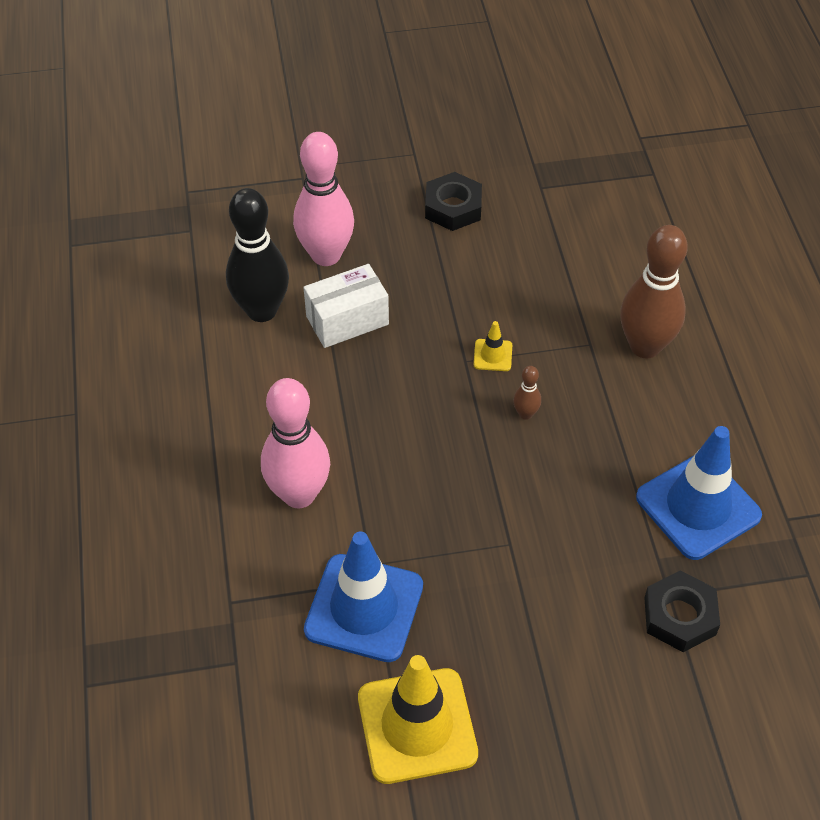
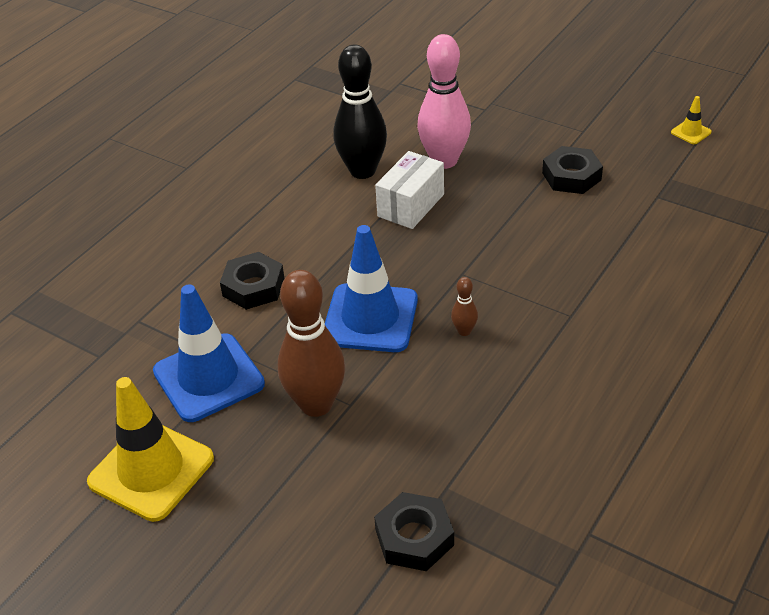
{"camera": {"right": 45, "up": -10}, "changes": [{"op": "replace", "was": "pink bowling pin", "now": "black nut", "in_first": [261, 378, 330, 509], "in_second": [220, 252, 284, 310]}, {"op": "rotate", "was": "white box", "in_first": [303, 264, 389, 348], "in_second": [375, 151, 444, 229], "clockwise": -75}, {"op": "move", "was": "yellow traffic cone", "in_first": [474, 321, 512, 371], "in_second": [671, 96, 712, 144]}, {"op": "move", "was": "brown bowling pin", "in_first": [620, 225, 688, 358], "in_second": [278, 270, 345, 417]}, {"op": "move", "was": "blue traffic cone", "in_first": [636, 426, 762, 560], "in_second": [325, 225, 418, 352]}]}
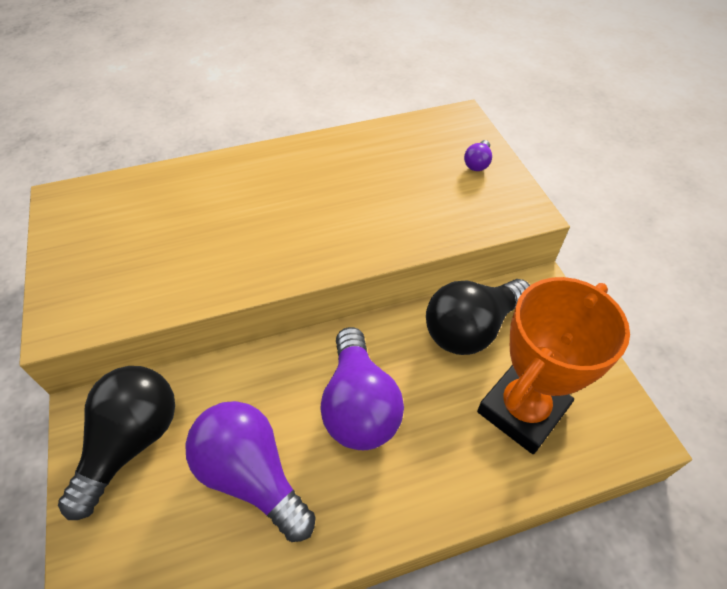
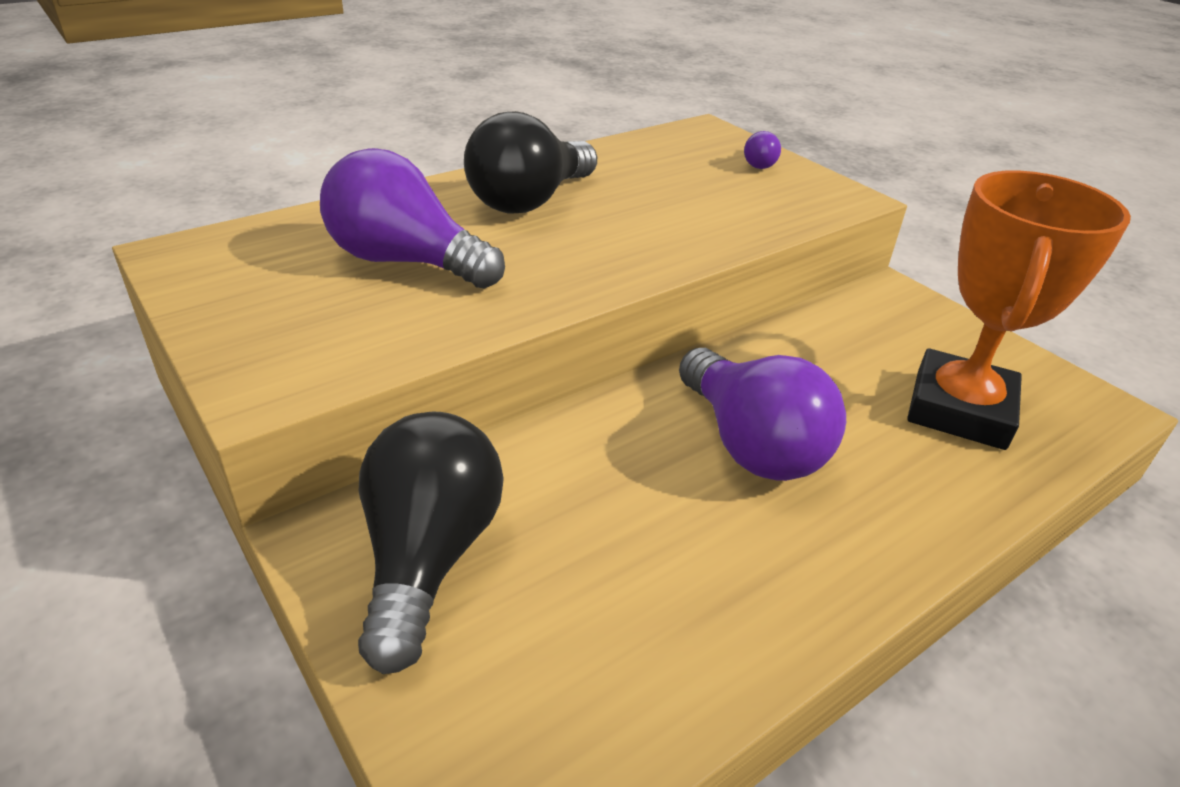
{"camera": {"right": -20, "up": -15}, "changes": [{"op": "move", "was": "purple light bulb", "in_first": [185, 401, 316, 542], "in_second": [320, 148, 505, 289]}, {"op": "move", "was": "black light bulb", "in_first": [426, 279, 530, 355], "in_second": [464, 111, 597, 214]}]}
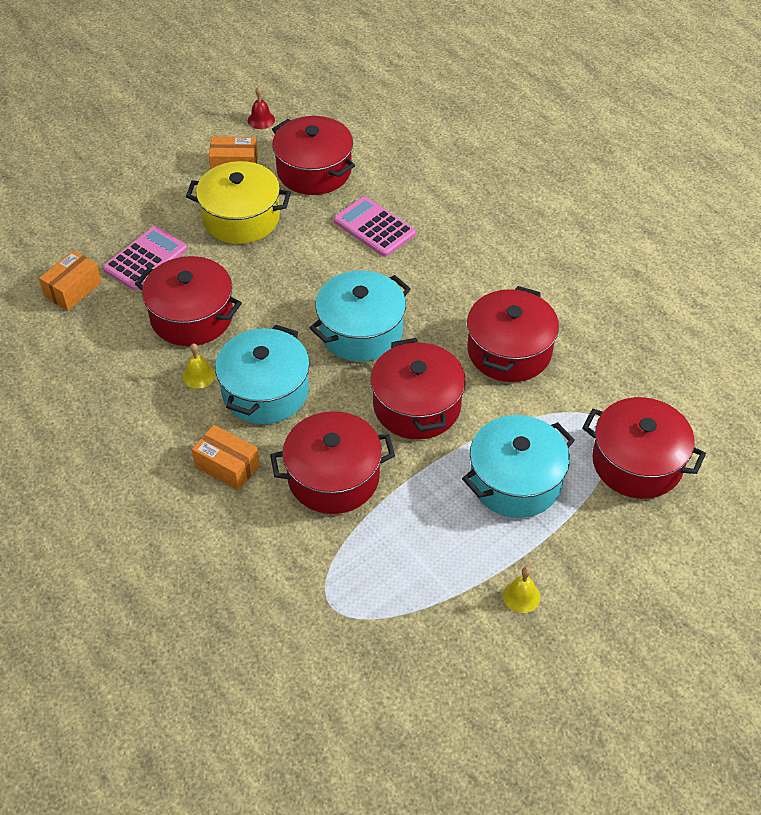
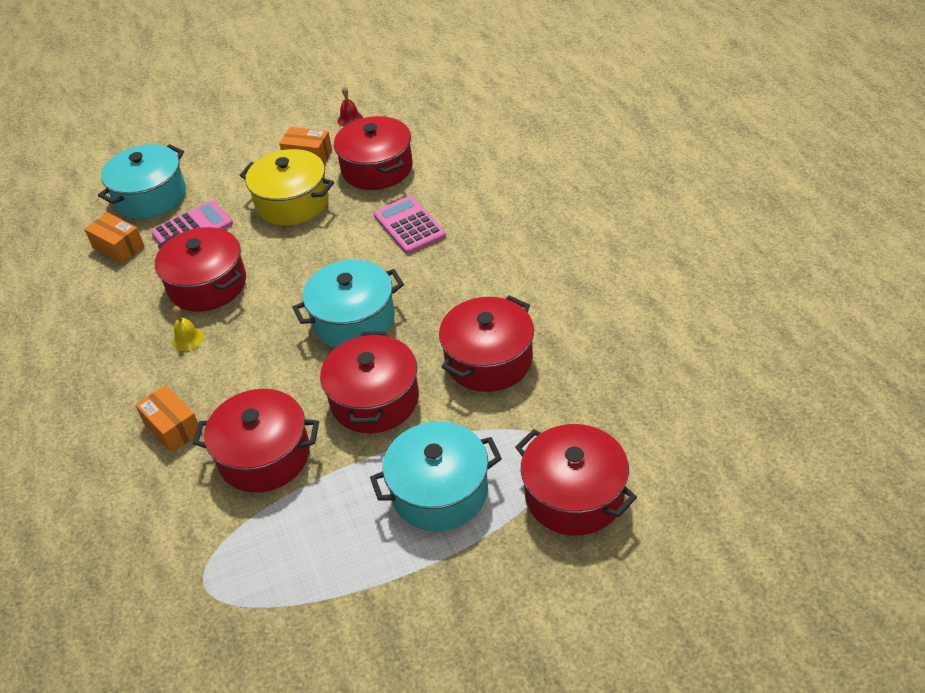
{"camera": {"right": 20, "up": -5}, "changes": [{"op": "rotate", "was": "orange box", "in_first": [39, 250, 102, 311], "in_second": [84, 212, 145, 264], "clockwise": 75}, {"op": "move", "was": "turquoise pot", "in_first": [215, 324, 310, 424], "in_second": [98, 144, 186, 219]}, {"op": "delete", "was": "yellow bell", "in_first": [503, 567, 540, 613]}]}
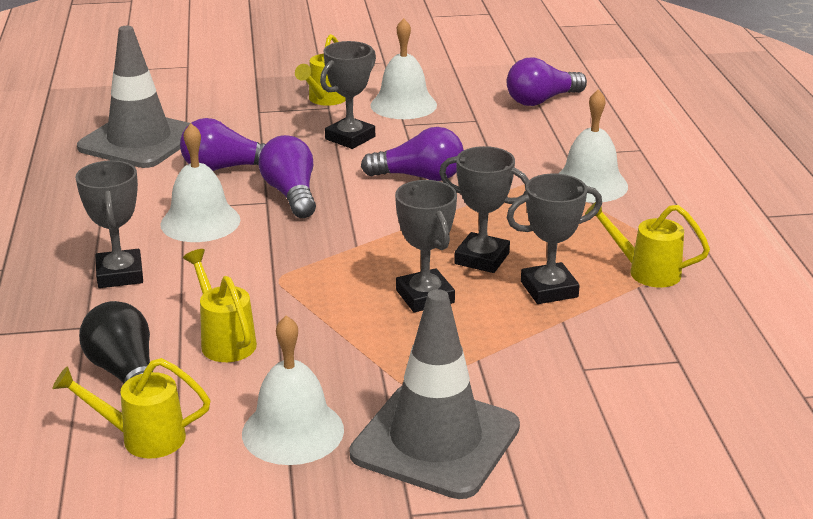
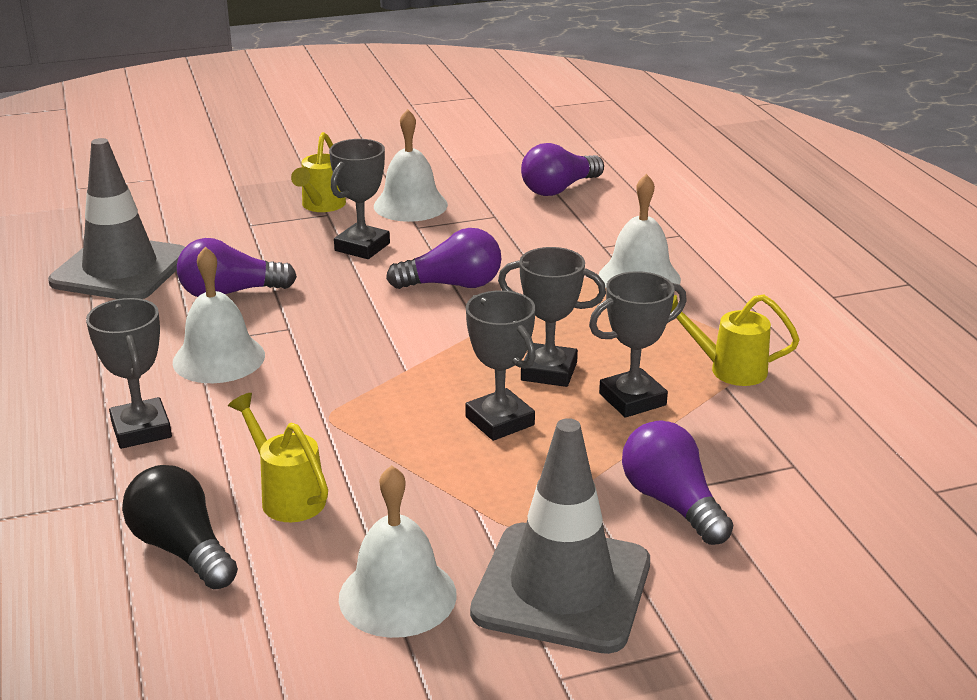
{"camera": {"right": -10, "up": 0}, "changes": [{"op": "delete", "was": "yellow watering can", "in_first": [52, 358, 211, 459]}, {"op": "move", "was": "purple light bulb", "in_first": [258, 135, 316, 218], "in_second": [622, 421, 733, 545]}]}
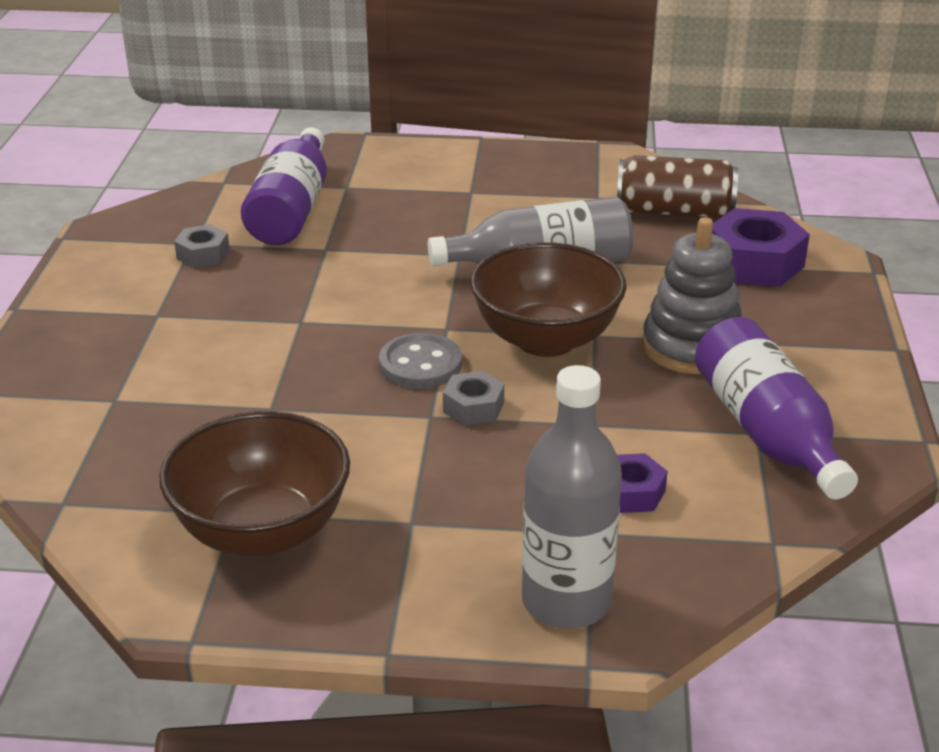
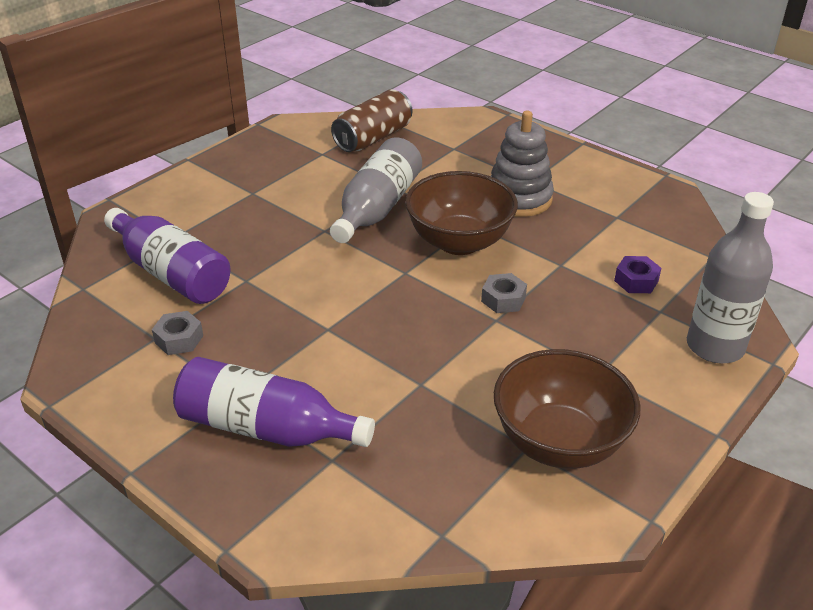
{"camera": {"right": -55, "up": 5}, "changes": [{"op": "delete", "was": "grey button", "in_first": [379, 333, 462, 389]}, {"op": "move", "was": "purple bottle", "in_first": [695, 317, 858, 499], "in_second": [173, 357, 375, 447]}, {"op": "delete", "was": "purple nut", "in_first": [712, 208, 810, 287]}]}
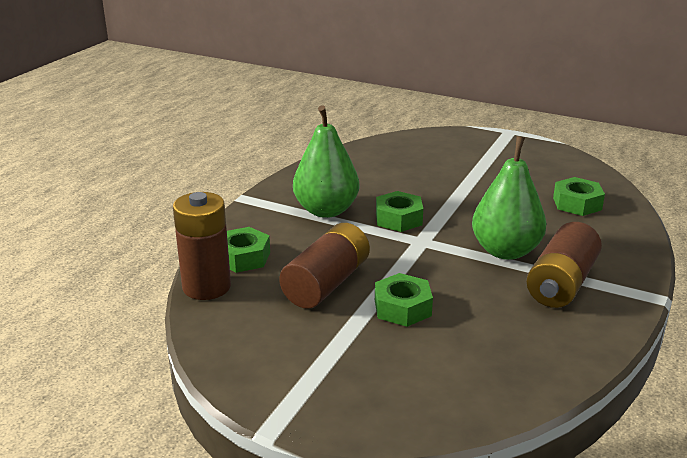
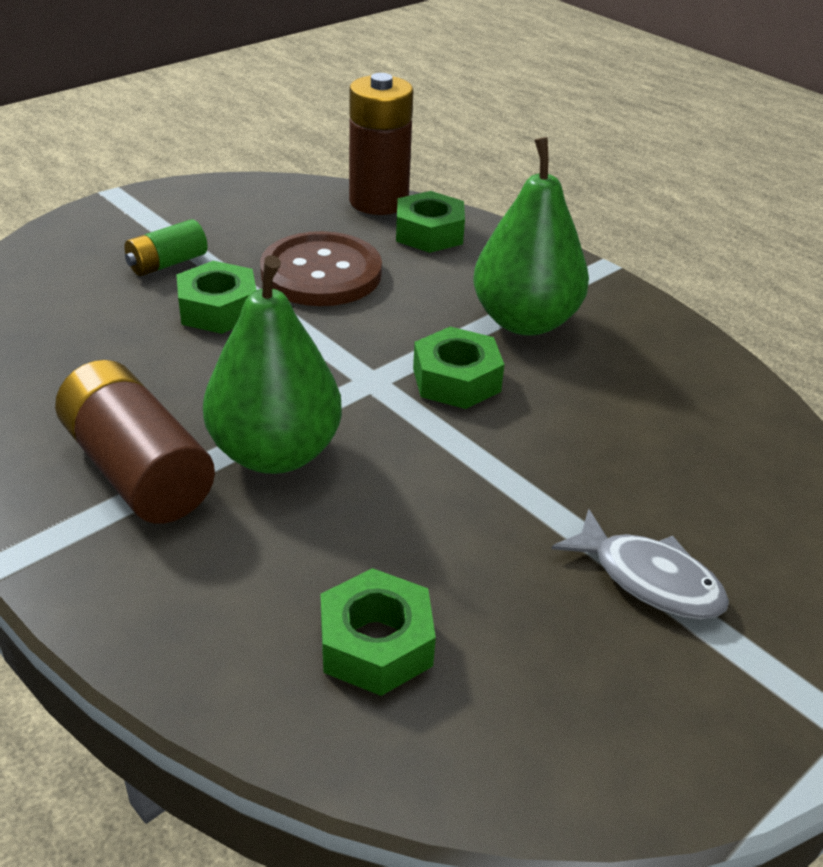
{"camera": {"right": 110, "up": 10}, "changes": [{"op": "replace", "was": "brown battery", "now": "brown button", "in_first": [279, 223, 370, 309], "in_second": [260, 231, 382, 306]}, {"op": "insert", "now": "green battery", "in_second": [124, 219, 207, 276]}, {"op": "insert", "now": "grey fish", "in_second": [552, 509, 729, 619]}]}
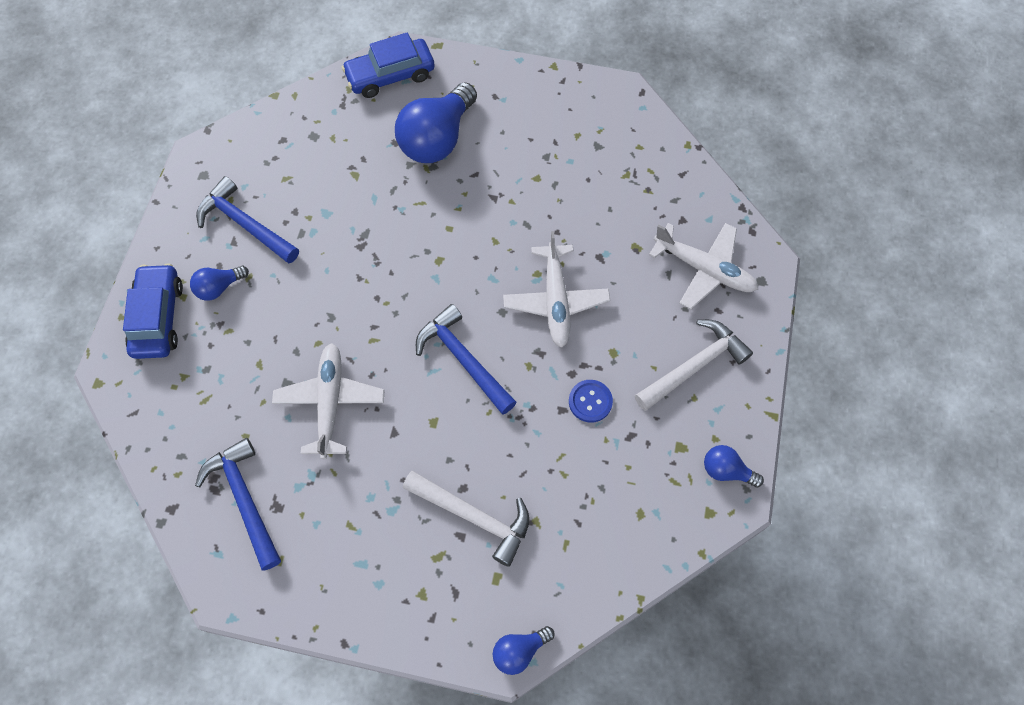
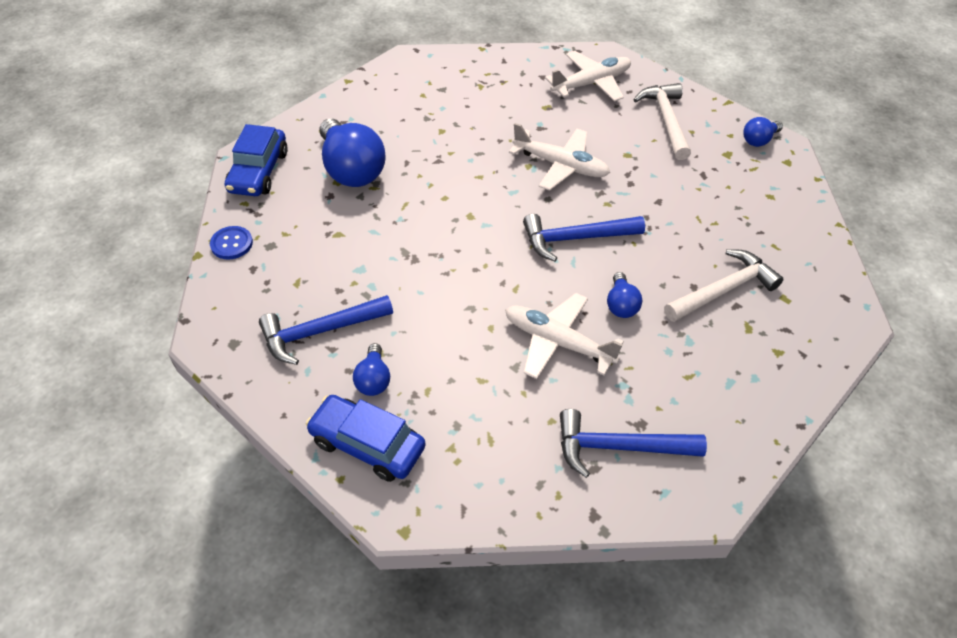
{"camera": {"right": -60, "up": -15}, "changes": [{"op": "move", "was": "blue light bulb", "in_first": [493, 626, 555, 675], "in_second": [607, 272, 642, 318]}, {"op": "move", "was": "blue button", "in_first": [569, 380, 613, 423], "in_second": [210, 226, 253, 260]}]}
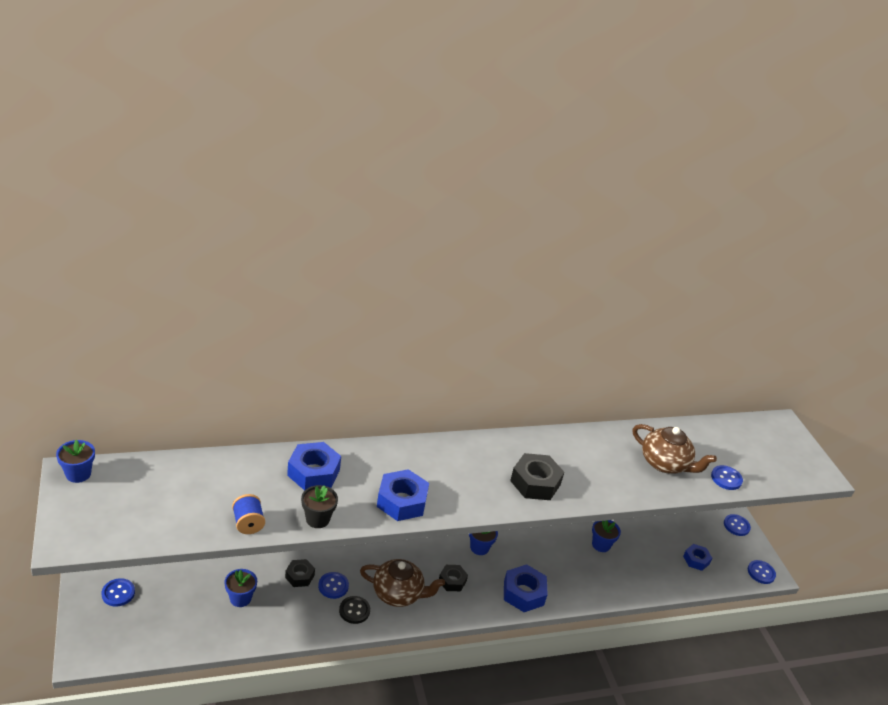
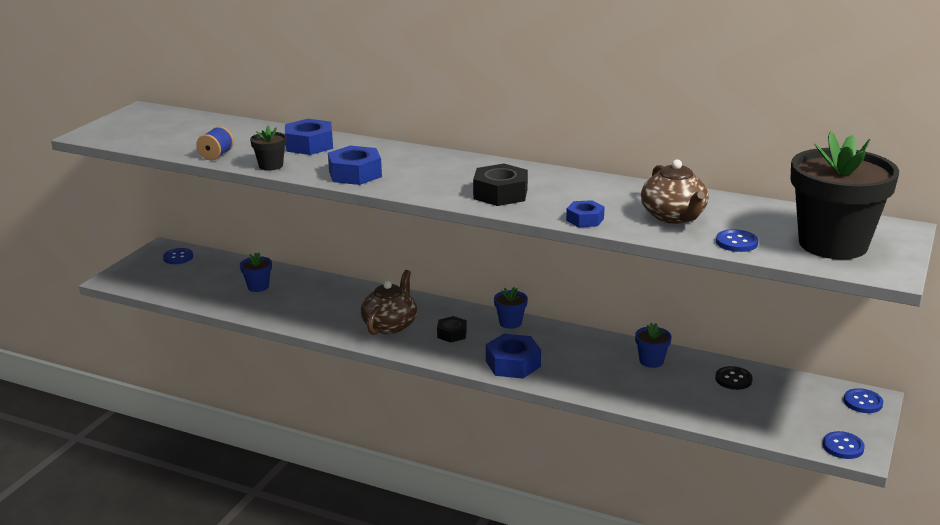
{"camera": {"right": 45, "up": -10}, "changes": [{"op": "delete", "was": "blue flower pot", "in_first": [56, 440, 95, 483]}, {"op": "delete", "was": "black nut", "in_first": [285, 559, 315, 587]}, {"op": "delete", "was": "blue button", "in_first": [318, 572, 349, 599]}, {"op": "move", "was": "black button", "in_first": [339, 596, 370, 624], "in_second": [715, 366, 753, 390]}, {"op": "rotate", "was": "brown teapot", "in_first": [360, 559, 445, 607], "in_second": [361, 270, 417, 335], "clockwise": -120}, {"op": "move", "was": "blue nut", "in_first": [683, 544, 712, 571], "in_second": [566, 200, 605, 227]}, {"op": "insert", "now": "black flower pot", "in_second": [790, 132, 899, 259]}]}
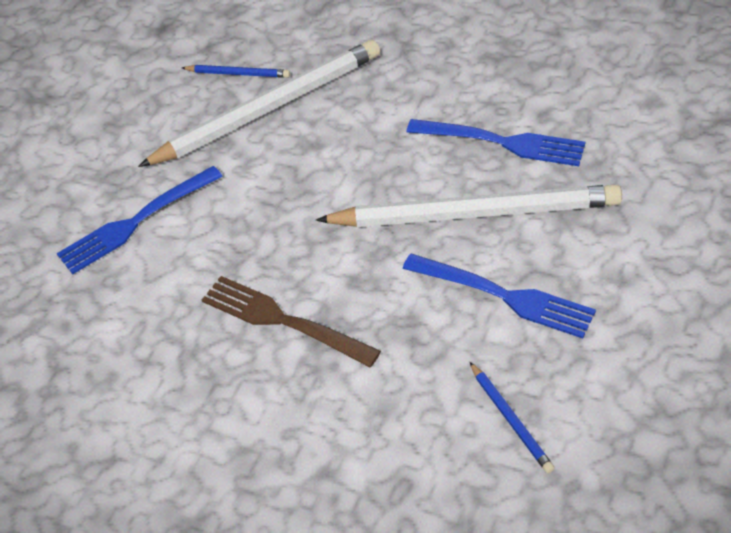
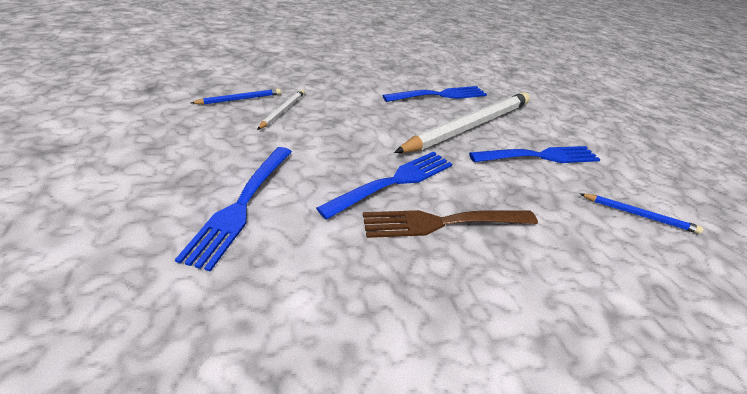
{"camera": {"right": -50, "up": -10}, "changes": [{"op": "resize", "was": "white pencil", "in_first": [138, 40, 380, 167], "in_second": [257, 89, 305, 130], "ratio": 0.43}, {"op": "insert", "now": "blue fork", "in_second": [316, 152, 452, 220]}]}
